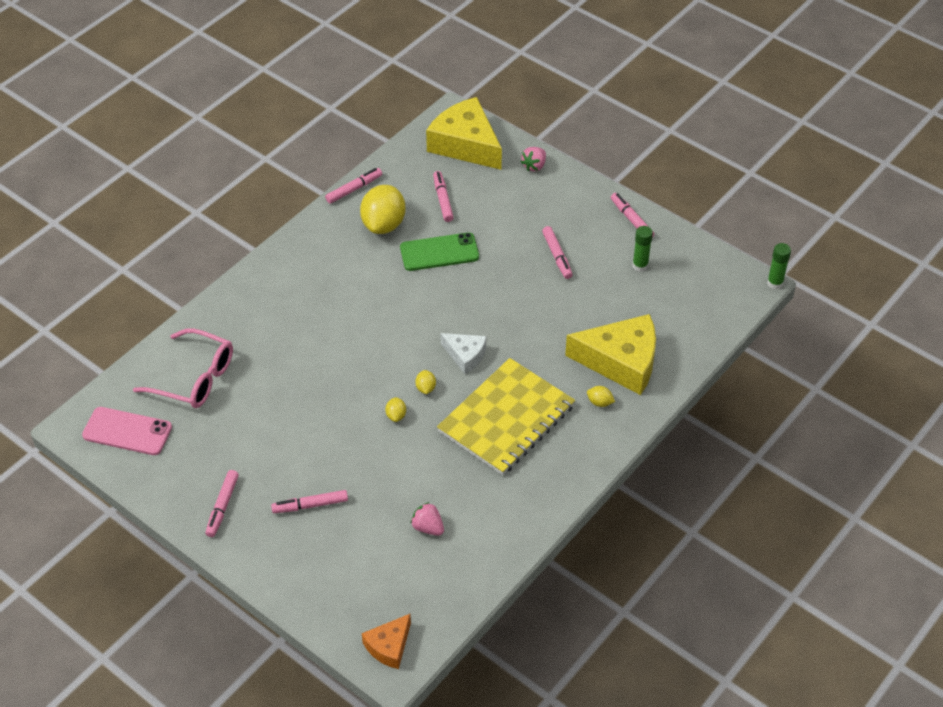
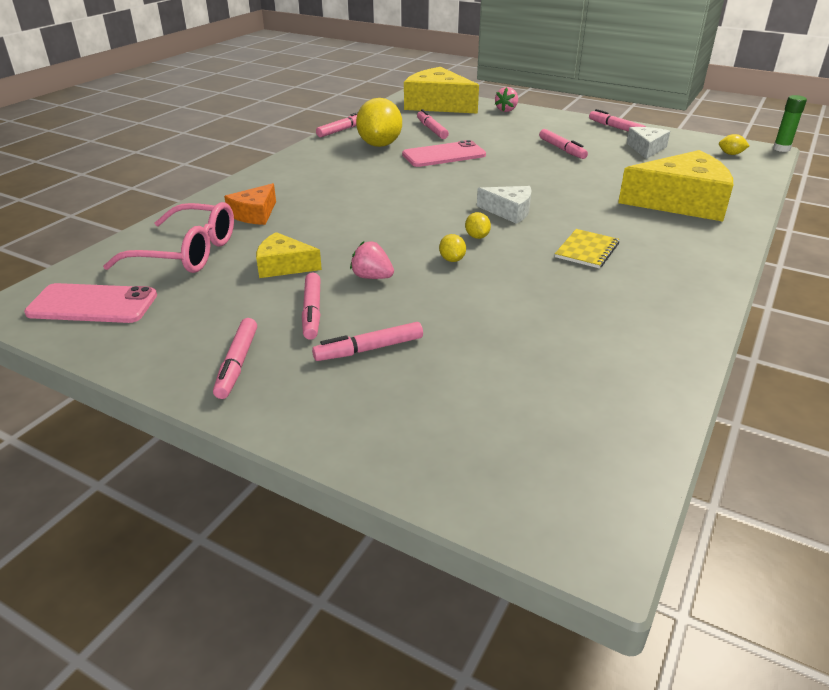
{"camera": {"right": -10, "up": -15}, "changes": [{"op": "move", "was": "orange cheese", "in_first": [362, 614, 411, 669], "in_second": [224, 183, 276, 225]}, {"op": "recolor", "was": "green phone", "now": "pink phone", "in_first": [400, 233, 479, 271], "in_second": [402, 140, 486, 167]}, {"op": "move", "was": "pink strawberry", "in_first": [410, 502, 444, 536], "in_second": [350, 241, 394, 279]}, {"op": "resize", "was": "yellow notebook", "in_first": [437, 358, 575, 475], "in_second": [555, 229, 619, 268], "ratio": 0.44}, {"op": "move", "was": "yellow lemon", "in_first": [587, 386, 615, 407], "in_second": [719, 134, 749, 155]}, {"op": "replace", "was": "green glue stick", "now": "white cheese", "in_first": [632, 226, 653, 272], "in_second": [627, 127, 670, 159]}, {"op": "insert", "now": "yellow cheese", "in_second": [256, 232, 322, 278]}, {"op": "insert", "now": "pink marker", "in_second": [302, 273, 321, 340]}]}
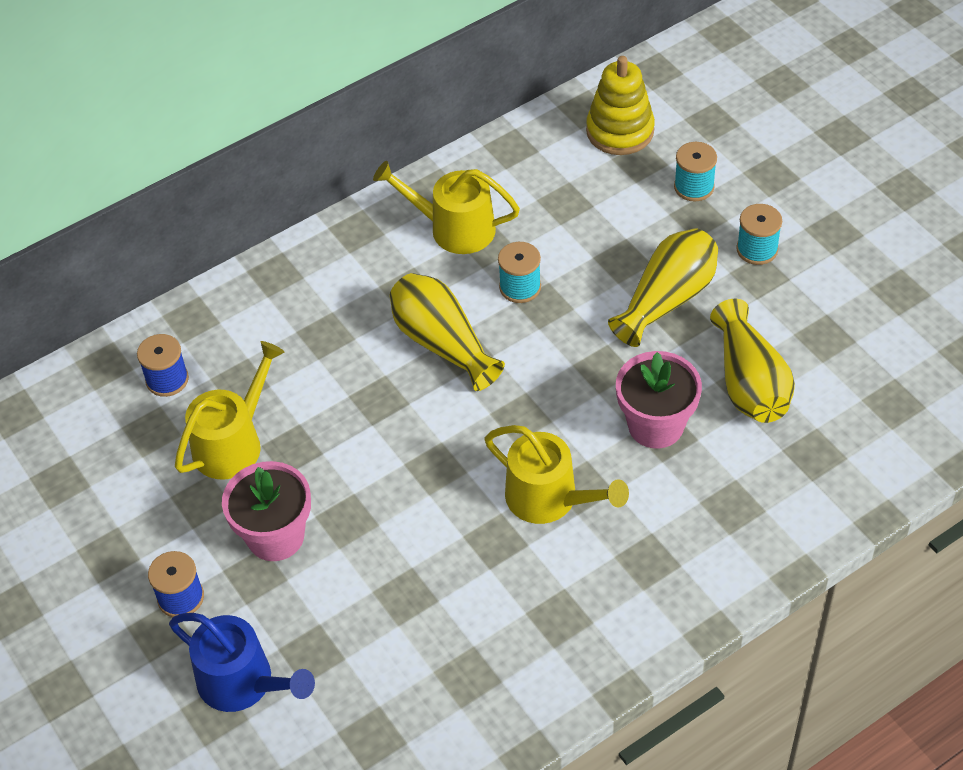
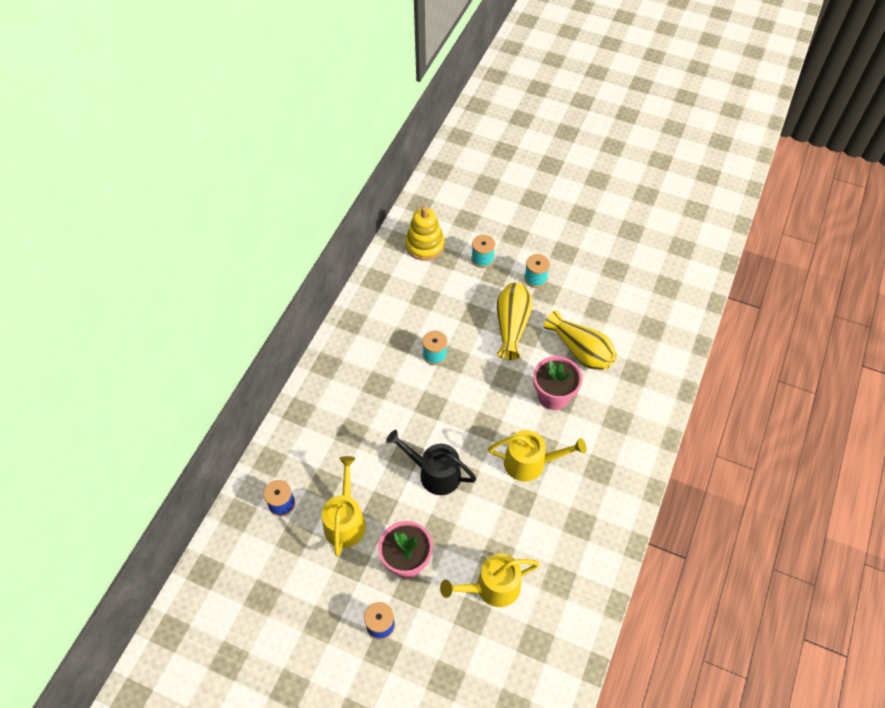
{"camera": {"right": -35, "up": 5}, "changes": [{"op": "delete", "was": "blue watering can", "in_first": [169, 613, 315, 712]}, {"op": "move", "was": "yellow watering can", "in_first": [373, 161, 520, 254], "in_second": [440, 554, 539, 607]}, {"op": "delete", "was": "yellow vase", "in_first": [390, 273, 505, 391]}, {"op": "insert", "now": "black watering can", "in_second": [386, 430, 476, 495]}]}
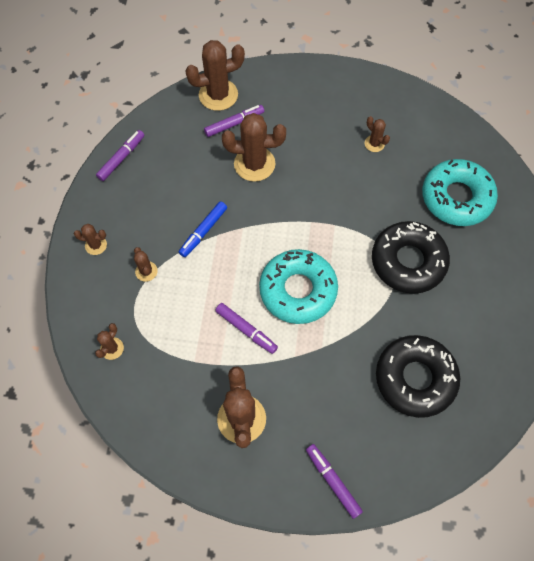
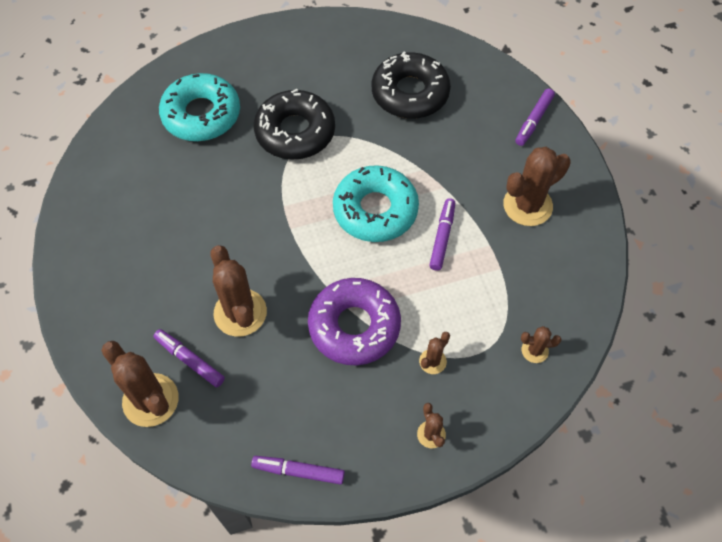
{"camera": {"right": -115, "up": -5}, "changes": [{"op": "replace", "was": "blue marker", "now": "purple donut", "in_first": [179, 201, 227, 257], "in_second": [308, 278, 401, 365]}, {"op": "delete", "was": "brown cactus", "in_first": [365, 116, 390, 152]}]}
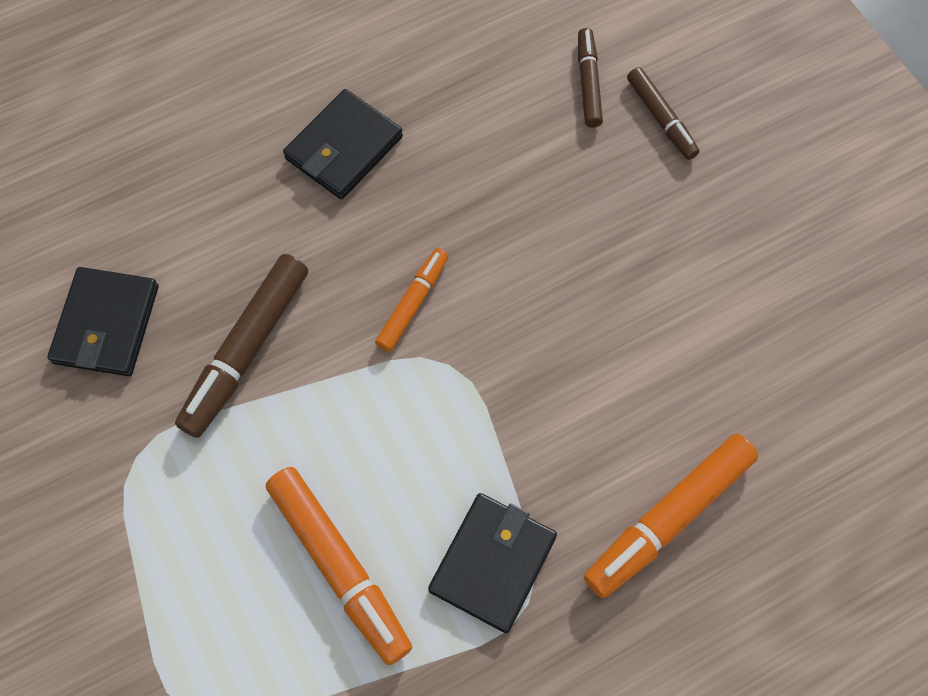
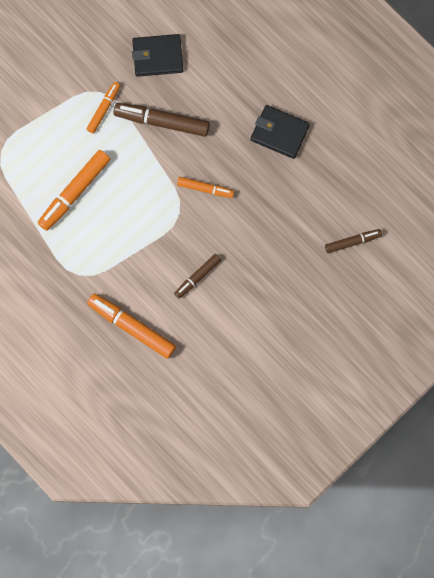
{"camera": {"right": 75, "up": 10}, "changes": [{"op": "delete", "was": "black wallet", "in_first": [428, 493, 557, 633]}, {"op": "move", "was": "brown marker", "in_first": [627, 67, 700, 160], "in_second": [174, 254, 221, 298]}, {"op": "insert", "now": "orange marker", "in_second": [86, 82, 120, 133]}]}
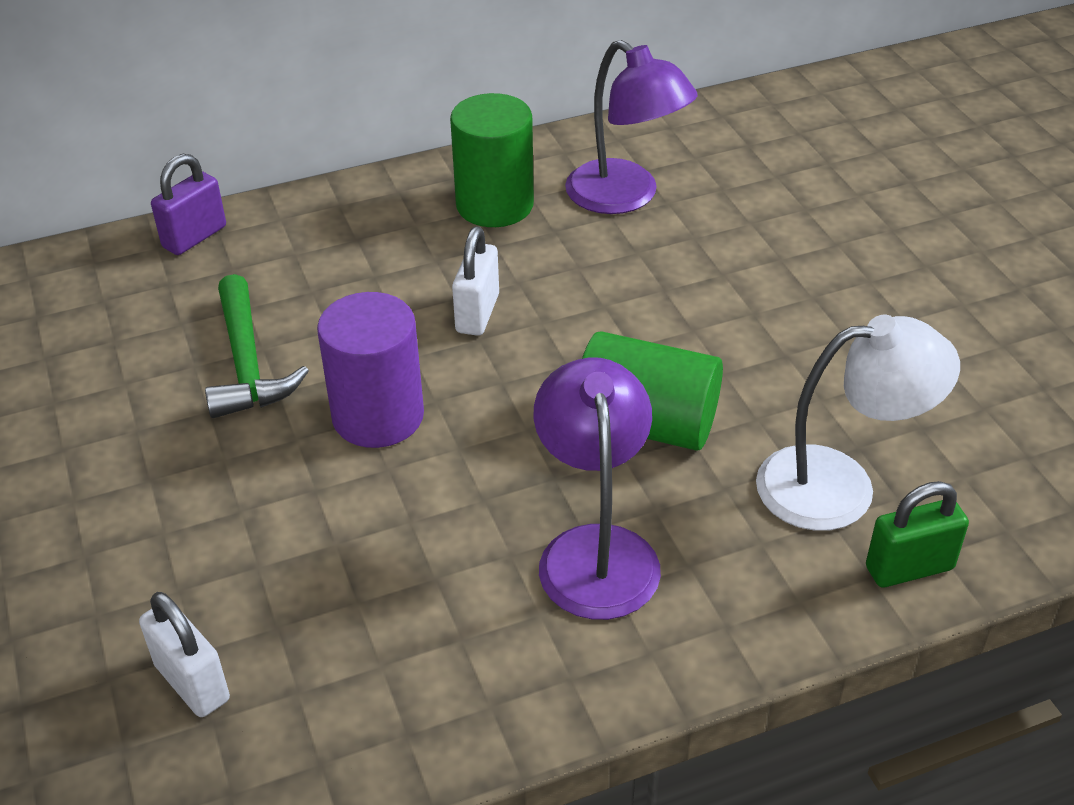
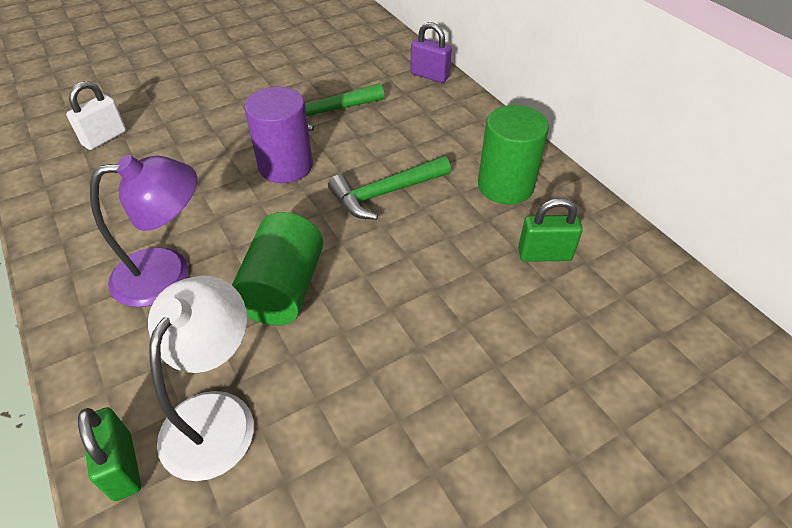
{"camera": {"right": 80, "up": 5}, "changes": [{"op": "replace", "was": "white padlock", "now": "green hammer", "in_first": [452, 226, 499, 336], "in_second": [328, 156, 451, 220]}, {"op": "replace", "was": "purple lamp", "now": "green padlock", "in_first": [565, 40, 697, 214], "in_second": [518, 198, 583, 262]}, {"op": "rotate", "was": "white lamp", "in_first": [756, 315, 960, 531], "in_second": [148, 276, 254, 481], "clockwise": -150}]}
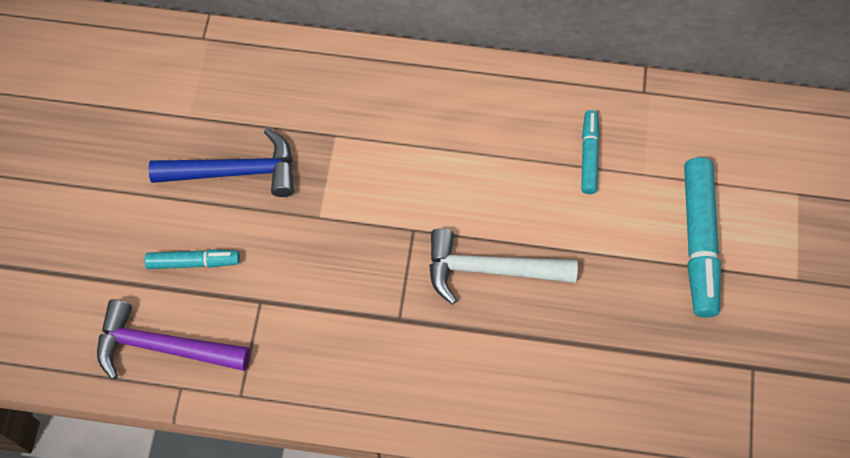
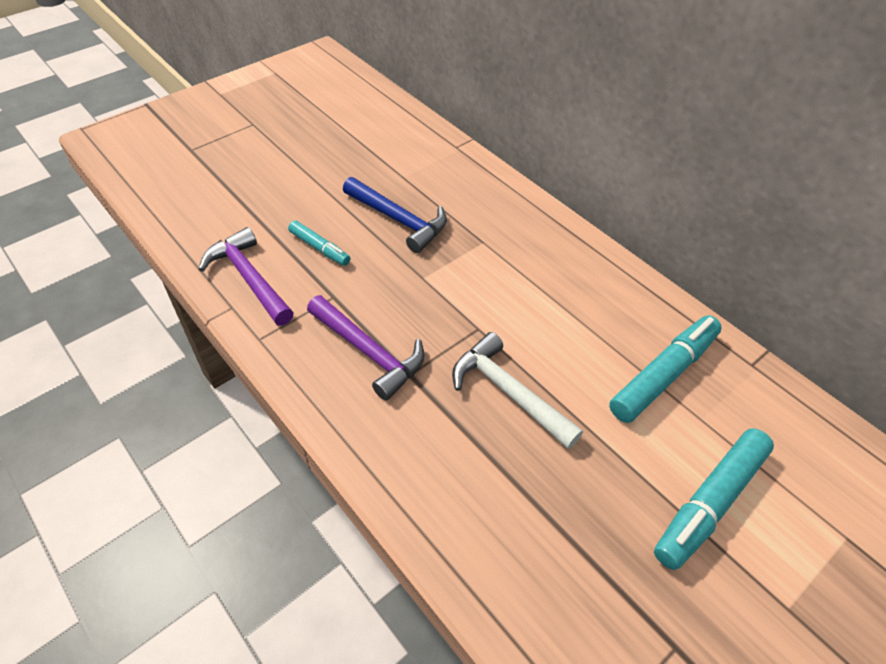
{"camera": {"right": 40, "up": -15}, "changes": [{"op": "resize", "was": "turquoise marker", "in_first": [581, 110, 600, 194], "in_second": [609, 315, 722, 423], "ratio": 1.78}, {"op": "insert", "now": "purple hammer", "in_second": [307, 295, 425, 401]}]}
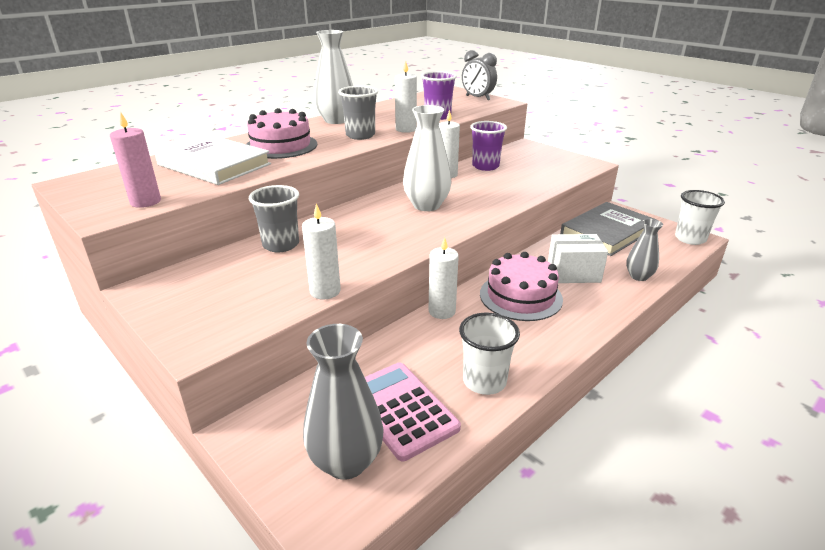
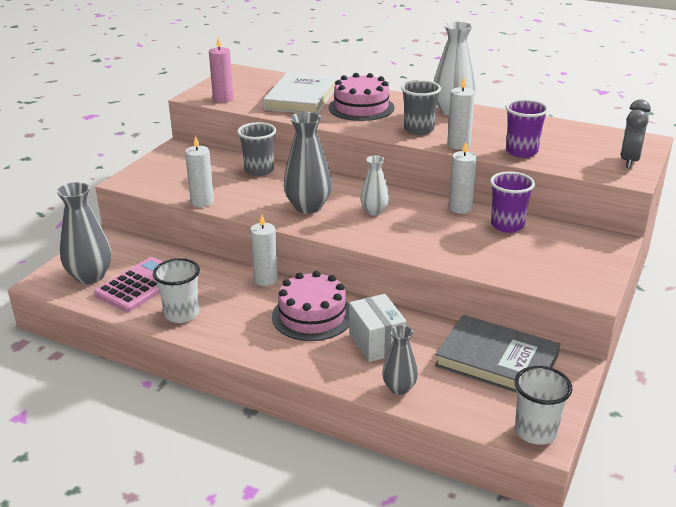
{"camera": {"right": 70, "up": 0}, "changes": [{"op": "resize", "was": "white vase", "in_first": [403, 105, 452, 211], "in_second": [360, 156, 389, 216], "ratio": 0.6}, {"op": "insert", "now": "grey vase", "in_second": [284, 112, 332, 214]}]}
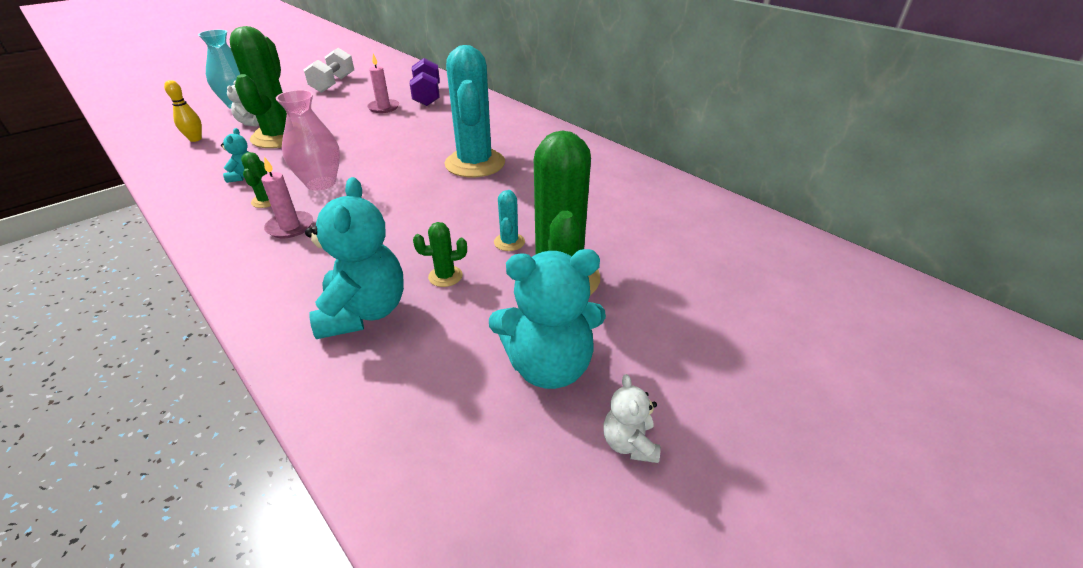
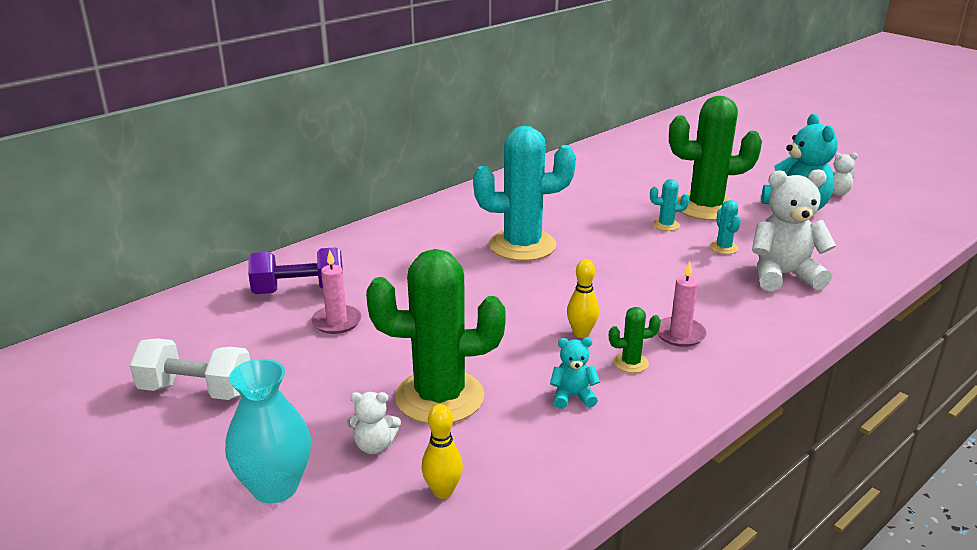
{"camera": {"right": -90, "up": -10}, "changes": [{"op": "replace", "was": "pink vase", "now": "yellow bowling pin", "in_first": [276, 90, 340, 191], "in_second": [567, 259, 599, 338]}, {"op": "recolor", "was": "turquoise teddy bear", "now": "white teddy bear", "in_first": [305, 177, 404, 339], "in_second": [752, 169, 836, 291]}, {"op": "recolor", "was": "green cactus", "now": "turquoise cactus", "in_first": [413, 222, 467, 287], "in_second": [710, 200, 741, 254]}]}
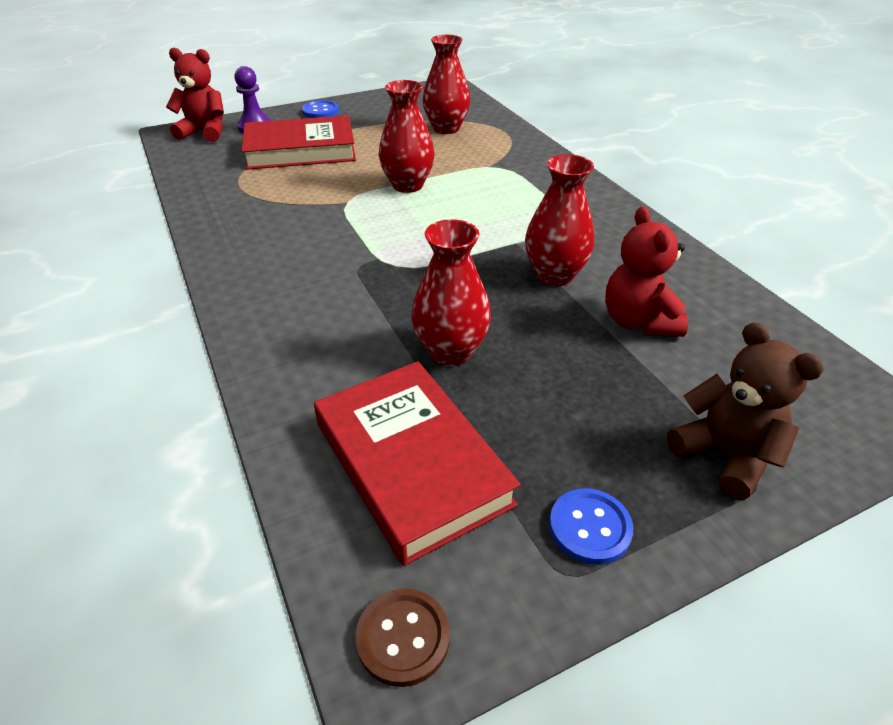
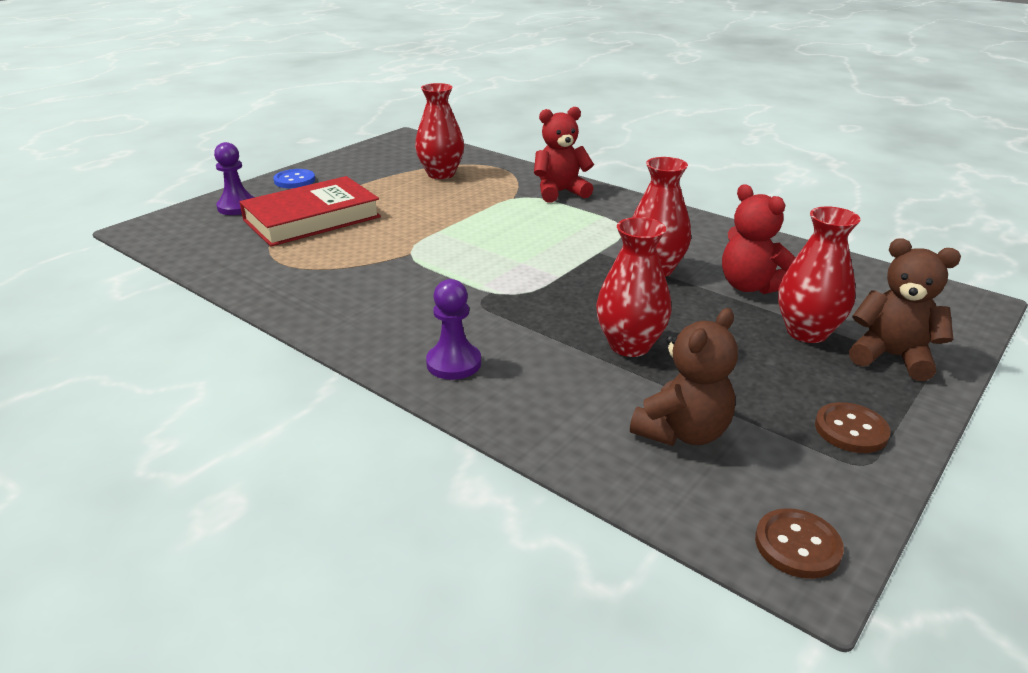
{"camera": {"right": -25, "up": -10}, "changes": [{"op": "move", "was": "red teddy bear", "in_first": [166, 48, 224, 142], "in_second": [534, 107, 594, 202]}, {"op": "replace", "was": "red book", "now": "brown teddy bear", "in_first": [314, 361, 521, 566], "in_second": [630, 308, 738, 446]}, {"op": "move", "was": "red vase", "in_first": [379, 80, 435, 193], "in_second": [778, 206, 861, 343]}, {"op": "recolor", "was": "blue button", "now": "brown button", "in_first": [549, 488, 633, 565], "in_second": [815, 402, 891, 453]}, {"op": "insert", "now": "purple pawn", "in_second": [426, 279, 481, 380]}]}
